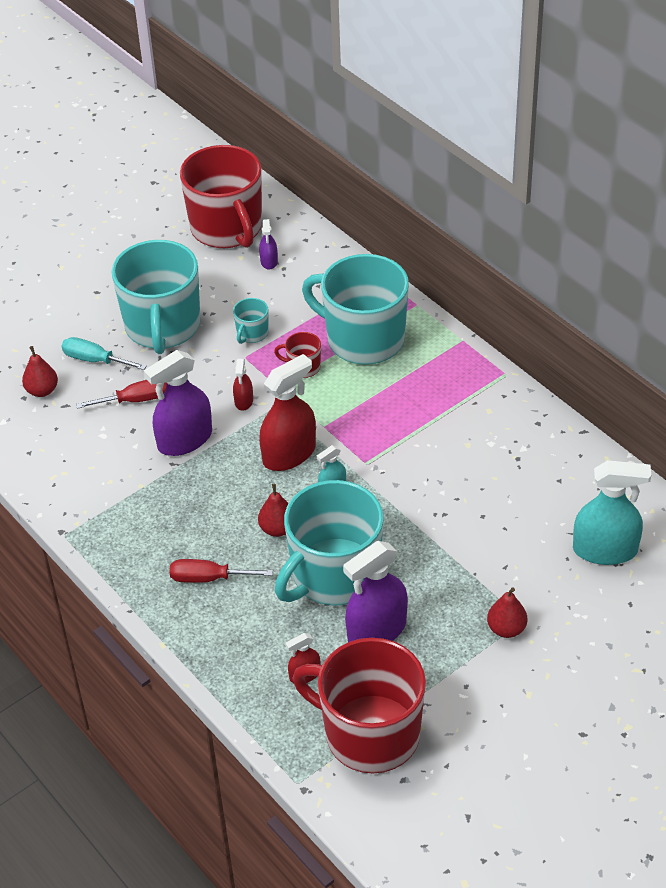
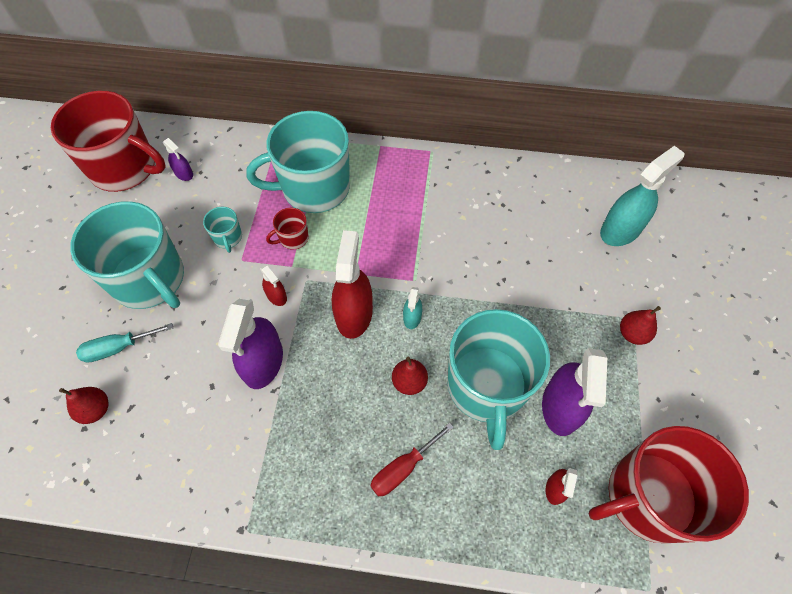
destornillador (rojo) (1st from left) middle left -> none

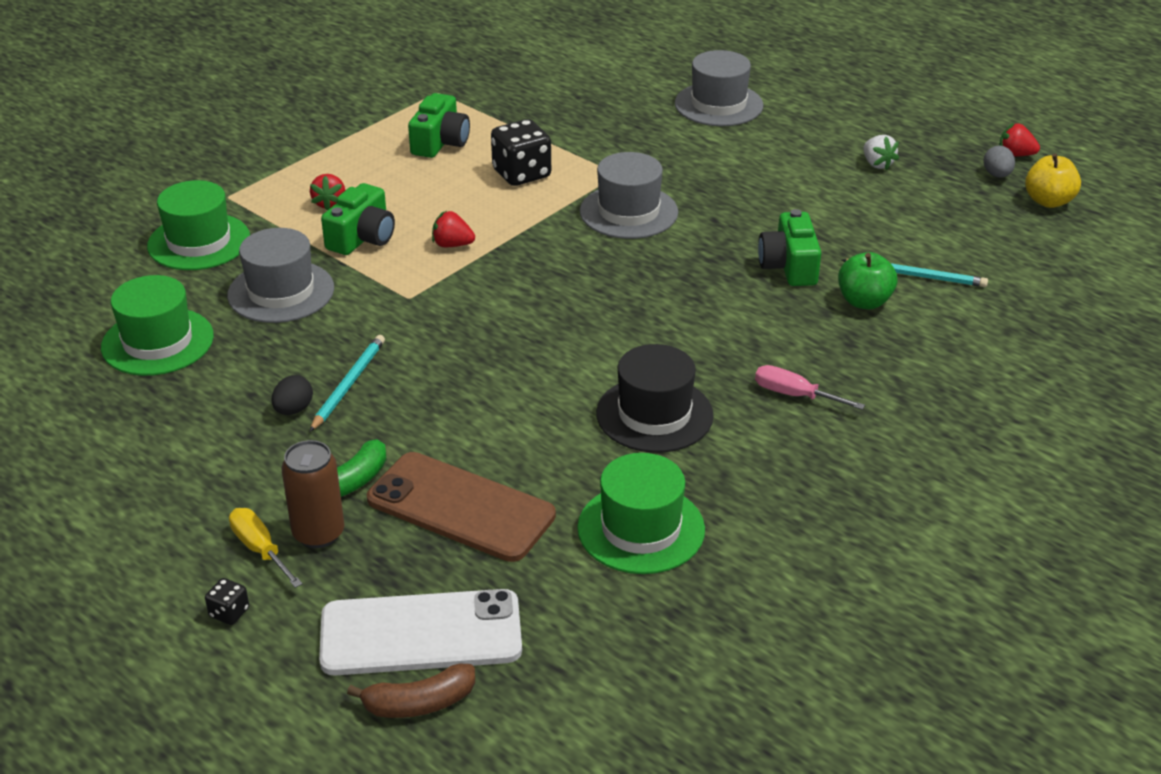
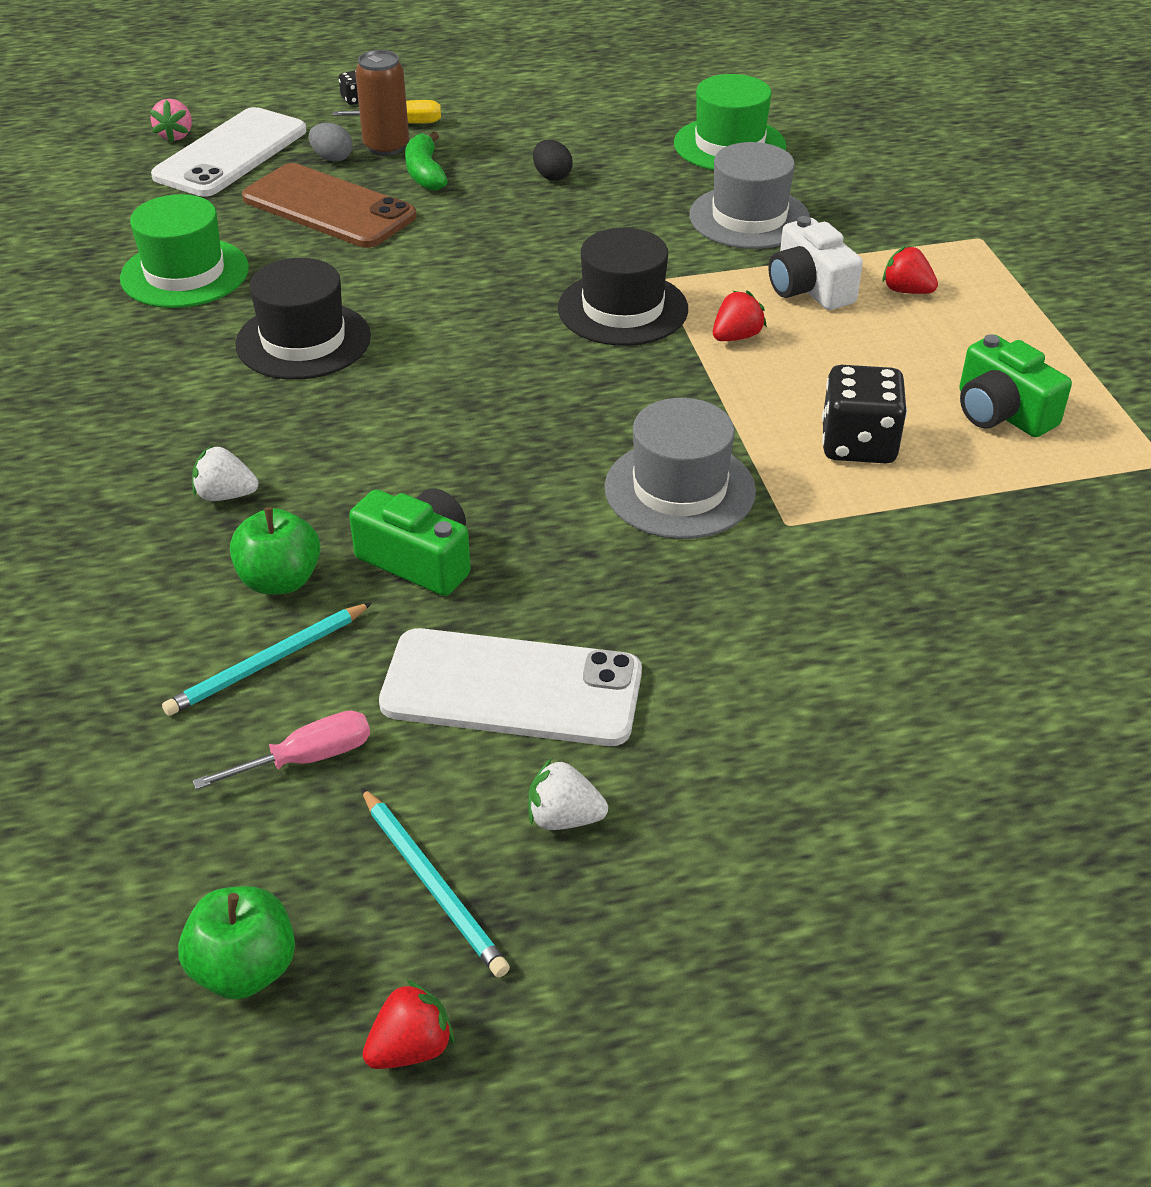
sombrero (verde) (2nd from left) top left -> none
lápiz (turquesa) (1st from left in the first image) middle left -> lápiz (turquesa) (2nd from left) bottom centre, moved
cámara (verde) (1st from left) top left -> cámara (blanco) top right
plátano (marrón) bottom centre -> fresa (rosa) top left
móvil (marrón) centre -> móvil (marrón) top left, 60 degrees clockwise
sombrero (gris) (3rd from left) top centre -> none
destornillador (rosa) middle right -> destornillador (rosa) middle left, moved
huevo (gris) top right -> huevo (gris) top left, moved
manzana (amarillo) top right -> manzana (verde) (1st from left) bottom left
none -> fresa (blanco) (1st from left) middle left
none -> móvil (blanco) (2nd from left) centre
none -> sombrero (negro) (2nd from left) top centre

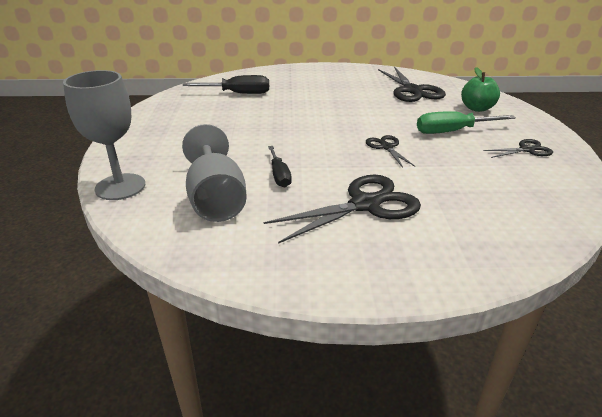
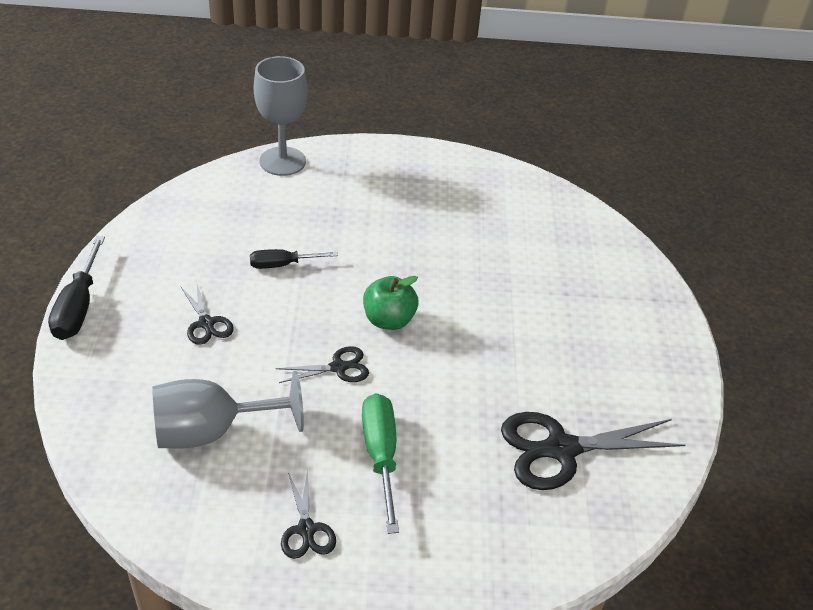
copa (gris) (2nd from left in the first image) centre -> copa (gris) (1st from left) bottom left, moved
destornillador (negro) (1st from left) top centre -> destornillador (negro) (1st from left) middle left, moved
tijeras (negro) (1st from left) centre -> tijeras (negro) (1st from left) middle left, x0.53
manzana (verde) top right -> manzana (verde) centre, moved

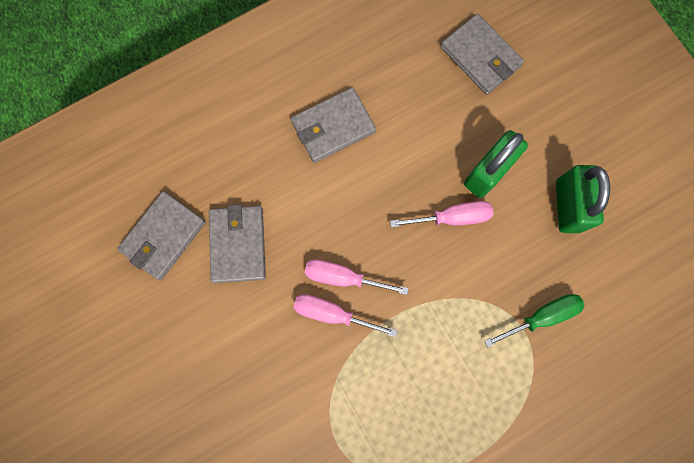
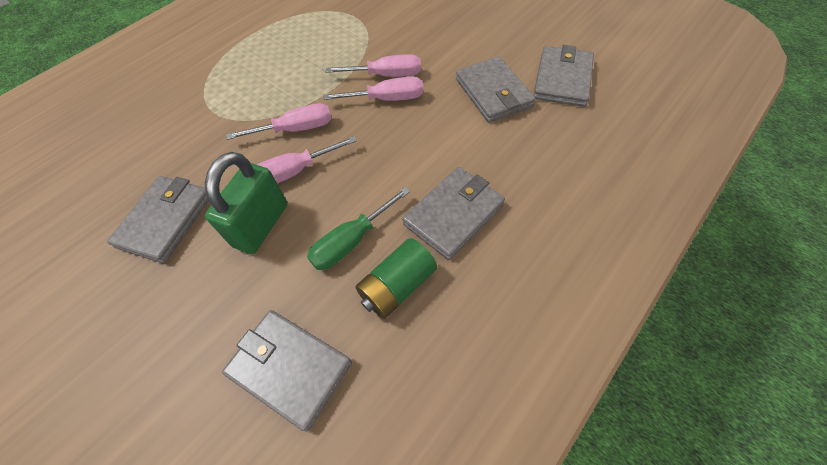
destornillador (verde) bottom right -> destornillador (verde) centre, moved
candado (verde) (2nd from left) middle right -> cartera (gris) (1st from left) middle left
none -> destornillador (rosa) (1st from left) top centre
none -> pila (verde) centre

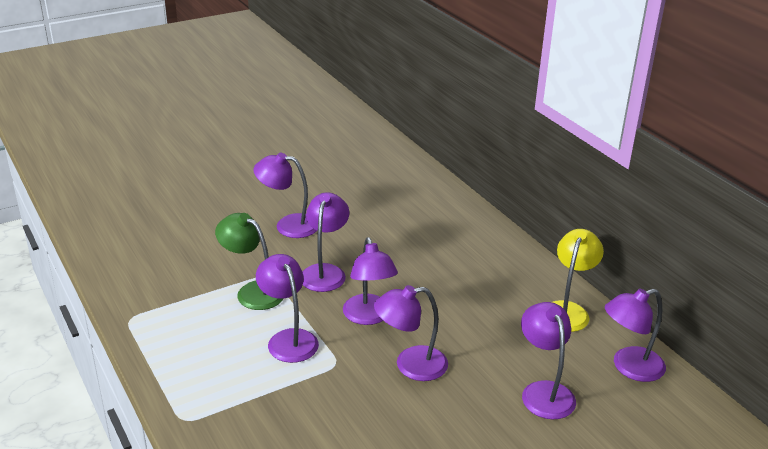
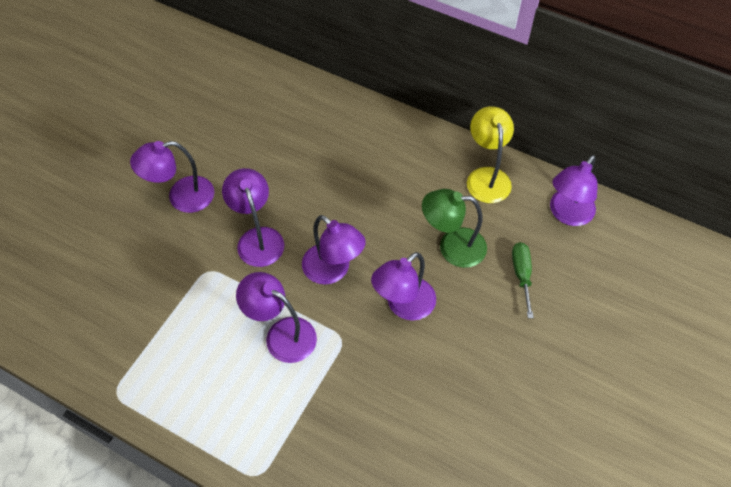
lámpara (verde) middle left -> lámpara (verde) centre, moved
lámpara (morado) (6th from left) bottom right -> destornillador (verde) middle right

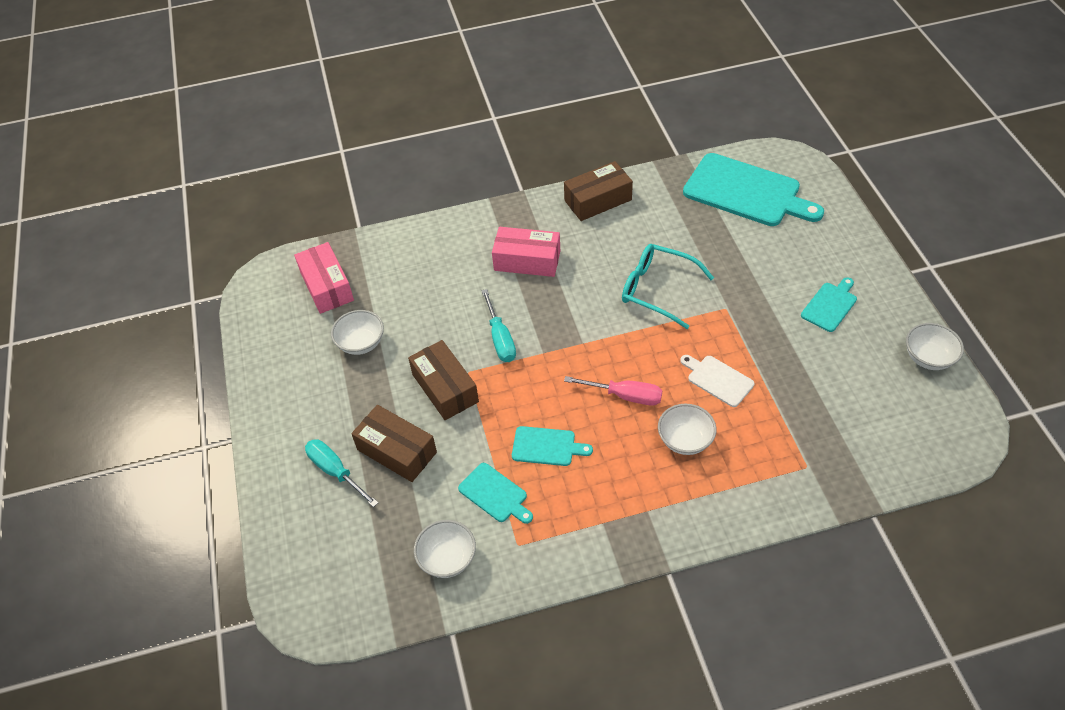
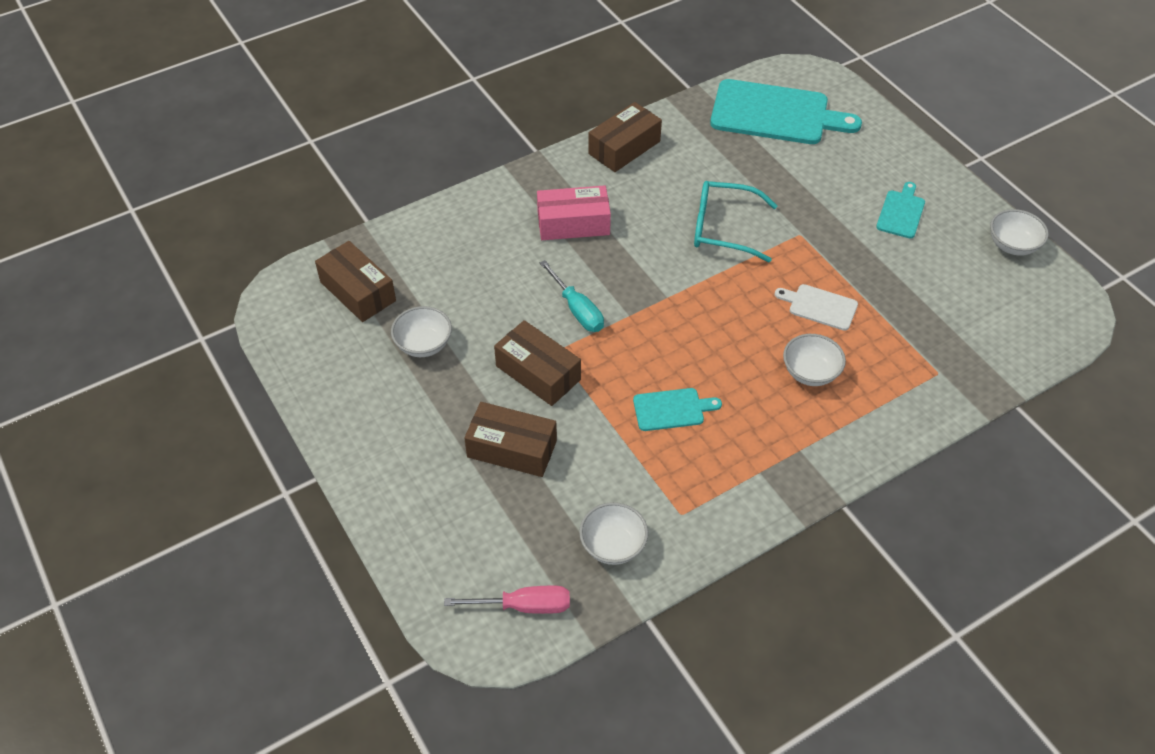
caja (rosa) (1st from left) middle left -> caja (marrón) (1st from left) middle left
destornillador (turquesa) (1st from left) middle left -> none
tabla de cortar (turquesa) (1st from left) bottom centre -> none
destornillador (rosa) centre -> destornillador (rosa) bottom centre, moved

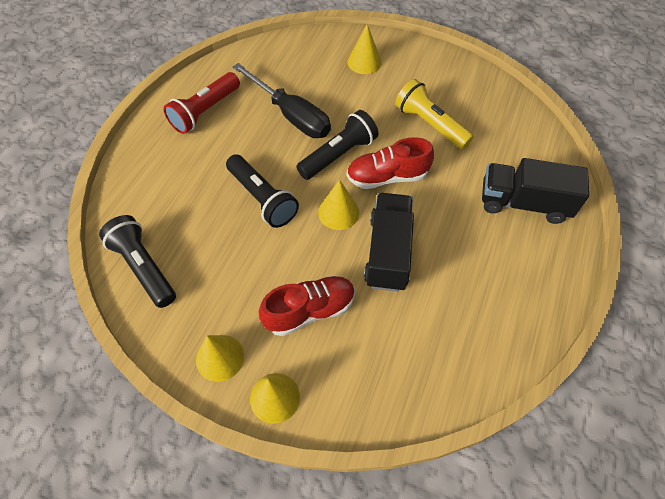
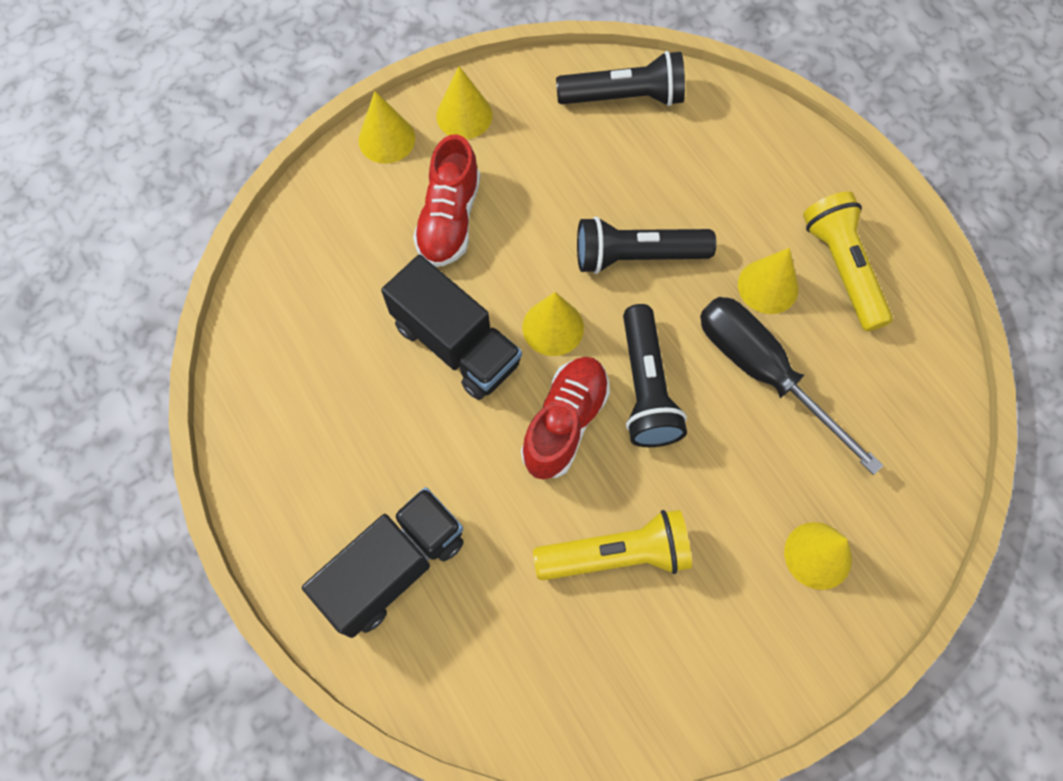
lámpara de mano (rojo) top left -> lámpara de mano (amarillo) (2nd from left) middle right
destornillador (negro) top centre -> destornillador (negro) middle right, 60 degrees clockwise
none -> cono (amarillo) (4th from left) middle right

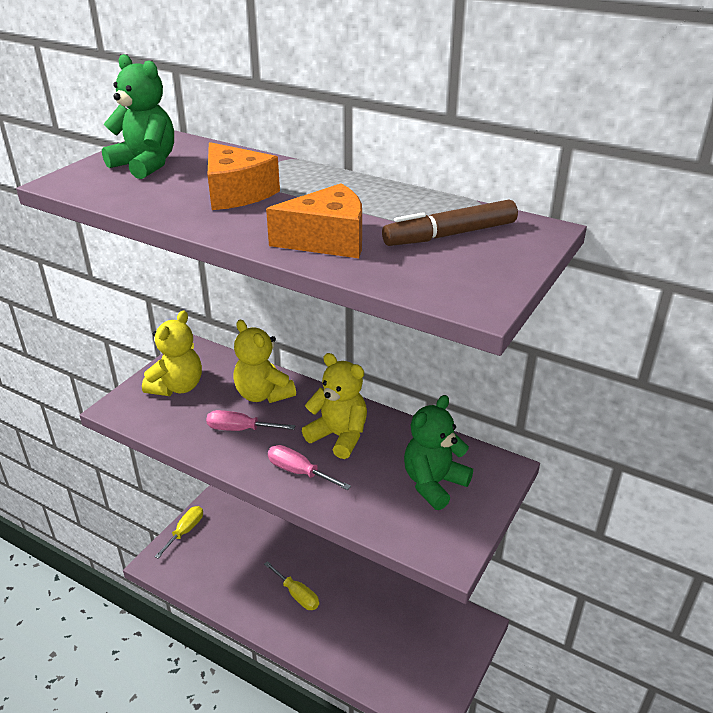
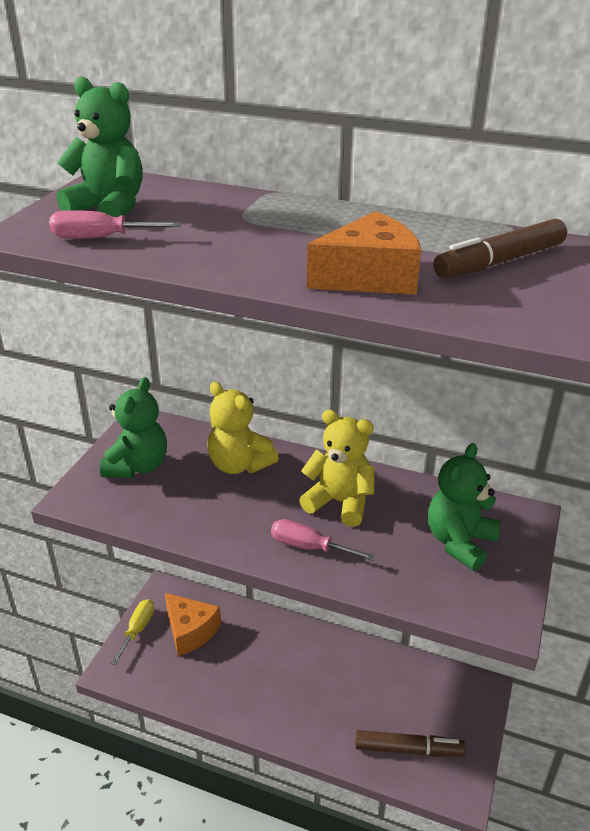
osito (amarillo) (1st from left) middle left -> osito (verde) (2nd from left) middle left
destornillador (rosa) (1st from left) centre -> destornillador (rosa) (1st from left) top left, moved
queso (naranja) (1st from left) top centre -> queso (naranja) (1st from left) bottom left, moved
destornillador (amarillo) (2nd from left) bottom centre -> none
none -> rotulador (marrón) (1st from left) bottom right

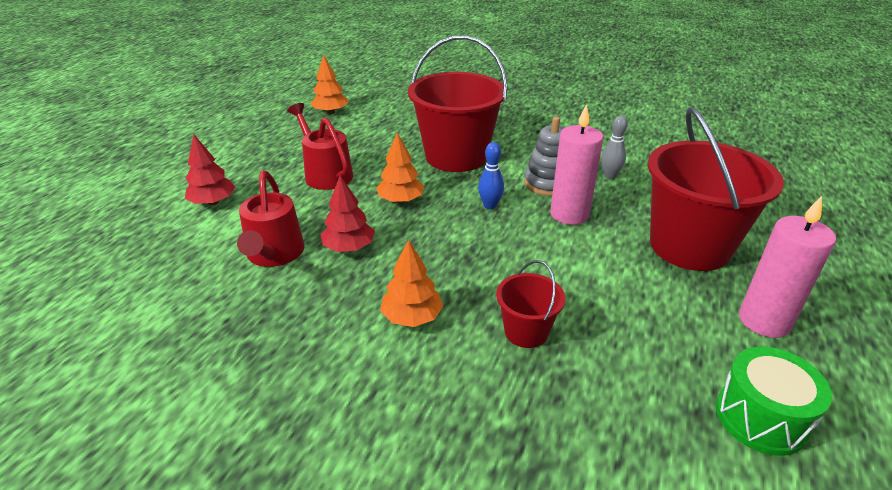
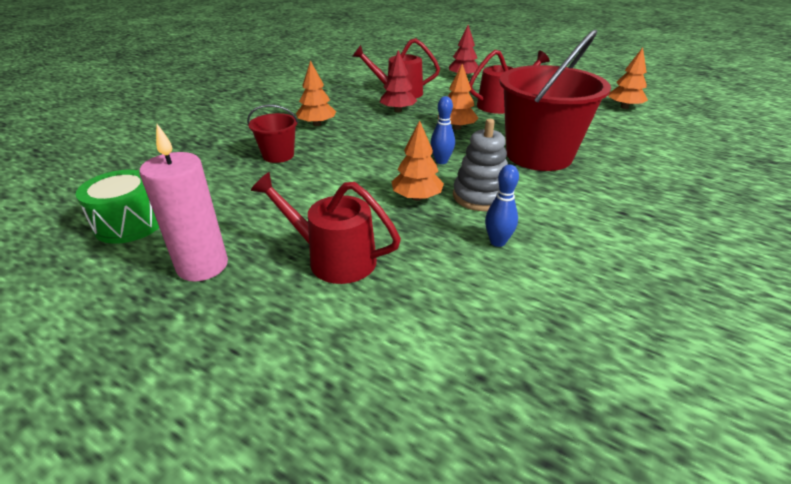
vela (rosa) (1st from left) centre -> árbol (naranja) (2nd from left) top centre
bolo (gris) top right -> bolo (azul) (2nd from left) centre
balde (rojo) (3rd from left) middle right -> regadera (rojo) (1st from left) centre

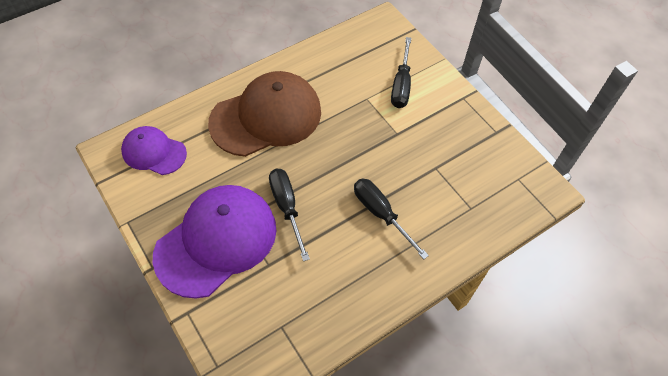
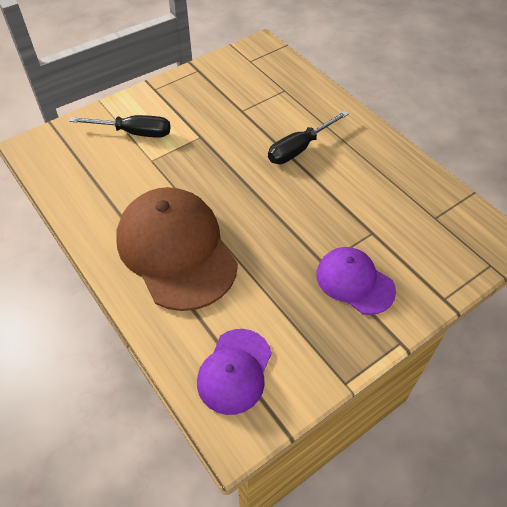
gorra (morado) (2nd from left) middle left -> gorra (morado) (2nd from left) middle right, x0.56
destornillador (negro) (1st from left) centre -> none

